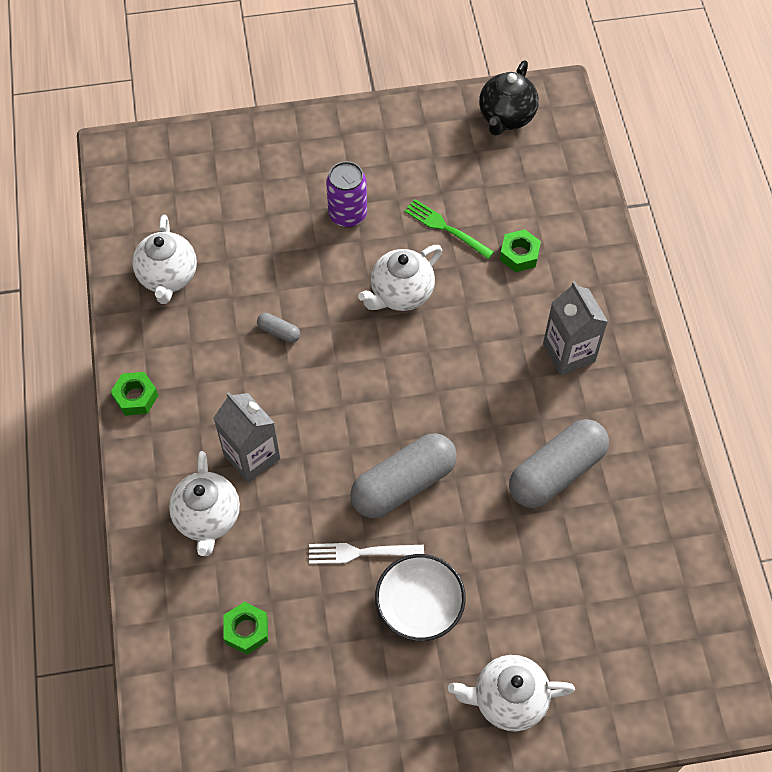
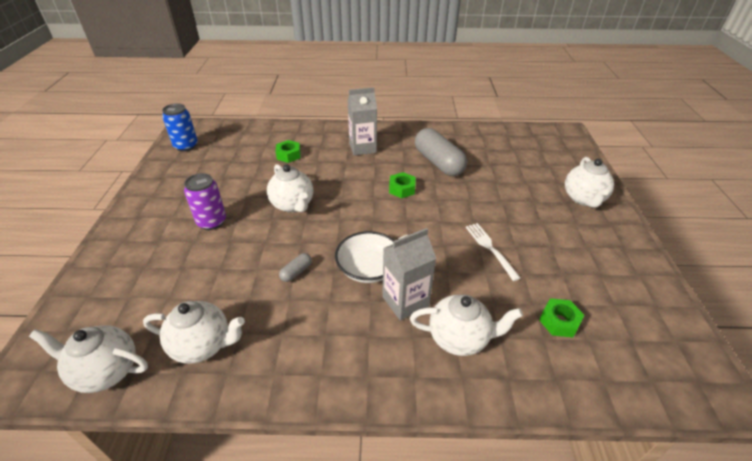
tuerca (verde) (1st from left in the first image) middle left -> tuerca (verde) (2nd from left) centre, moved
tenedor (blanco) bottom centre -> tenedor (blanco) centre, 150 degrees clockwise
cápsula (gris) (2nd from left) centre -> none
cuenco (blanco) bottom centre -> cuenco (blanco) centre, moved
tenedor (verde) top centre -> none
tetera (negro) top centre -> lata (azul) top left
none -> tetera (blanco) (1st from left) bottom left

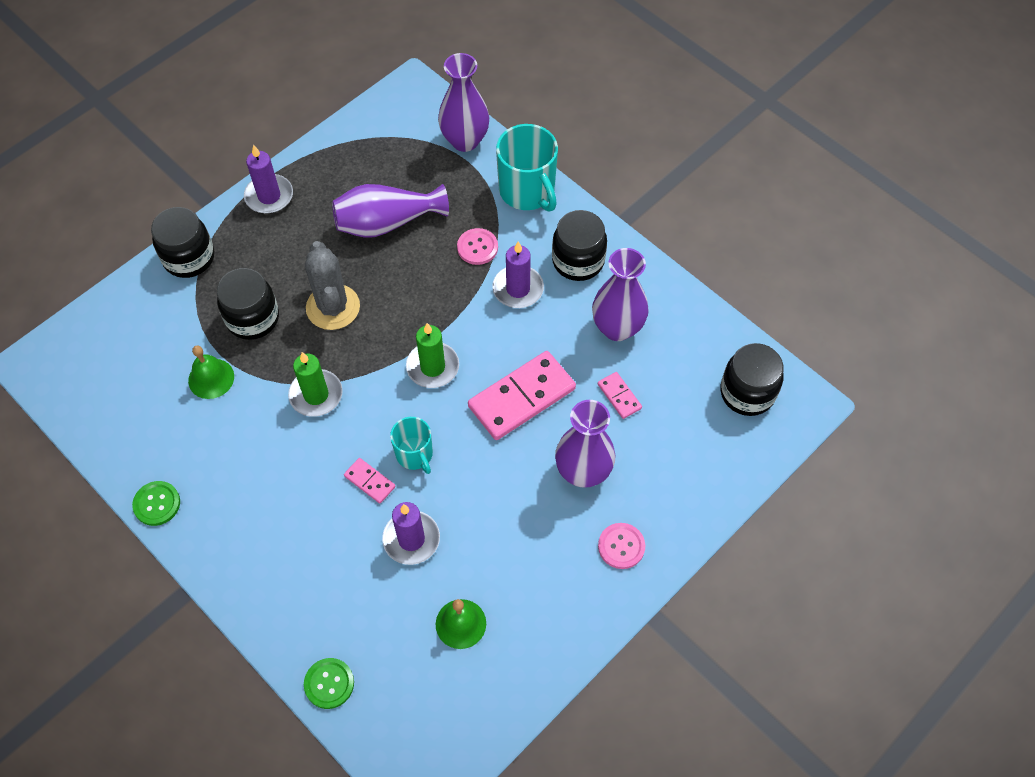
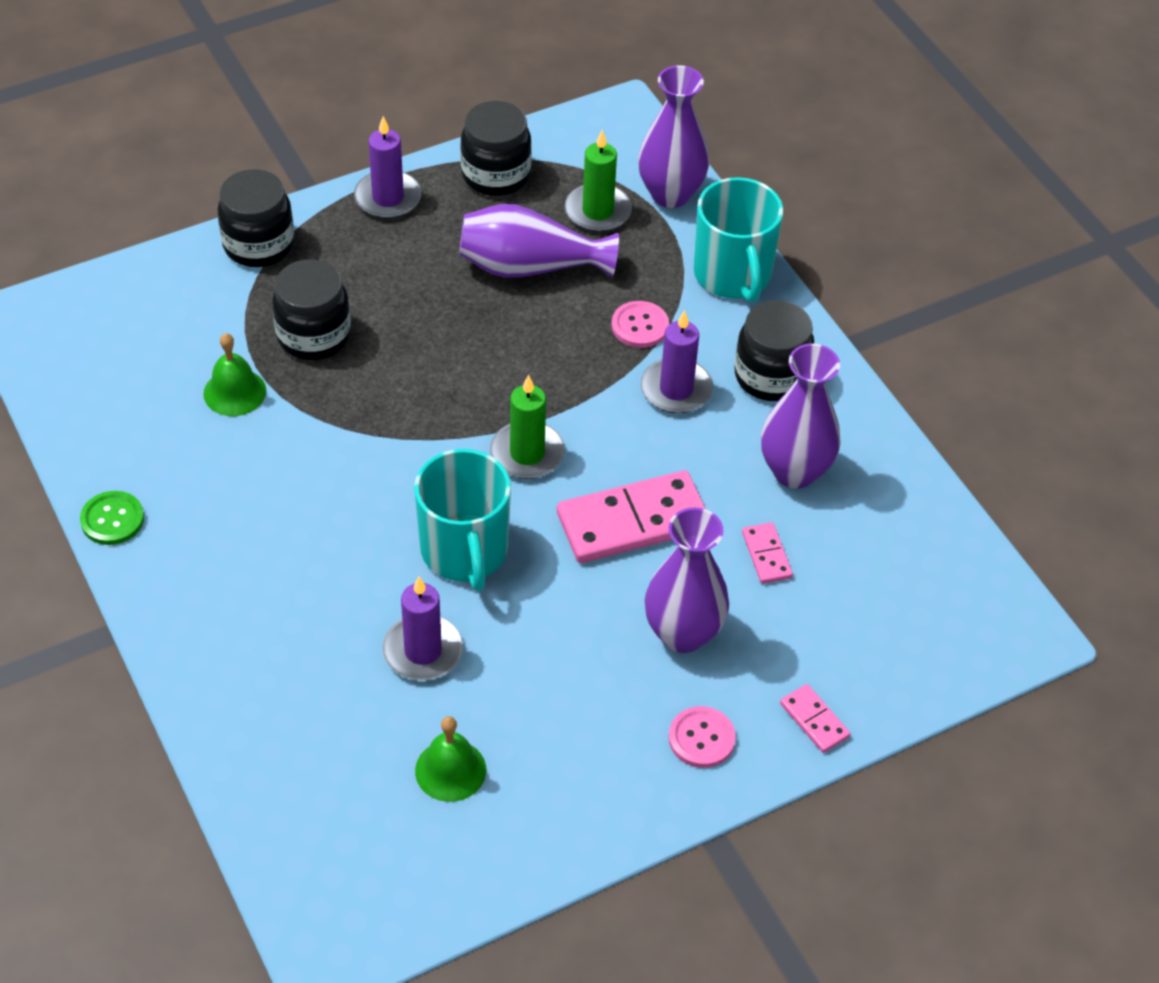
vela (verde) (1st from left in the first image) middle left -> vela (verde) (2nd from left) top centre, moved
botón (verde) (2nd from left) bottom left -> none
cactus (gris) middle left -> none
ficha de dominó (rosa) (1st from left in the first image) centre -> ficha de dominó (rosa) (3rd from left) bottom right, moved
taza (turquesa) (1st from left) centre, x1.68
tarro (negro) (4th from left in the first image) middle right -> tarro (negro) (3rd from left) top centre, moved

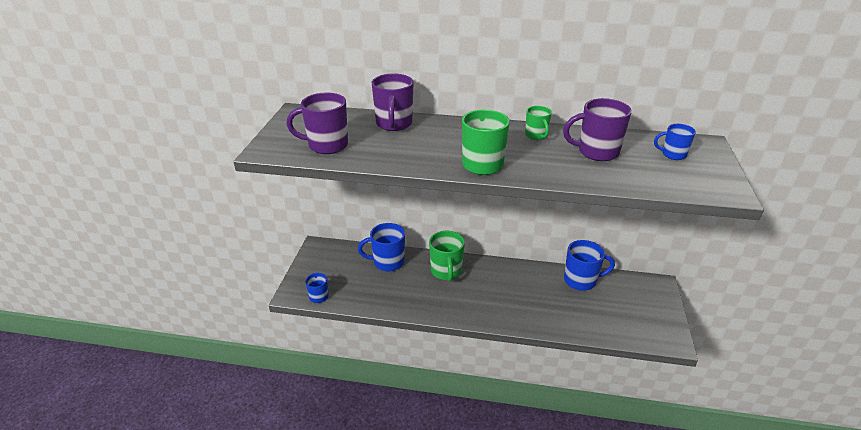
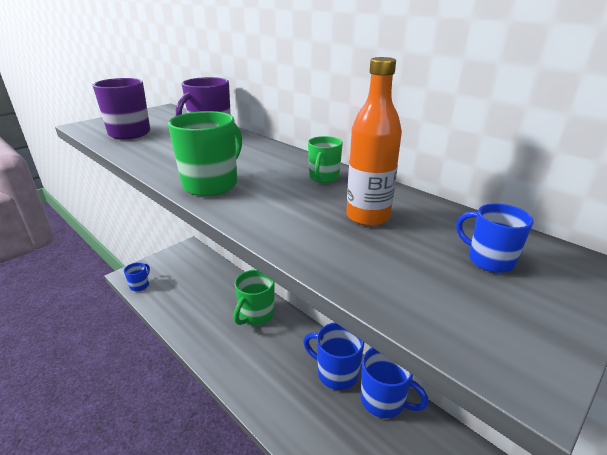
taza (azul) (2nd from left) centre -> taza (azul) (2nd from left) bottom centre, moved
taza (morado) (3rd from left) top right -> botella (naranja) top centre

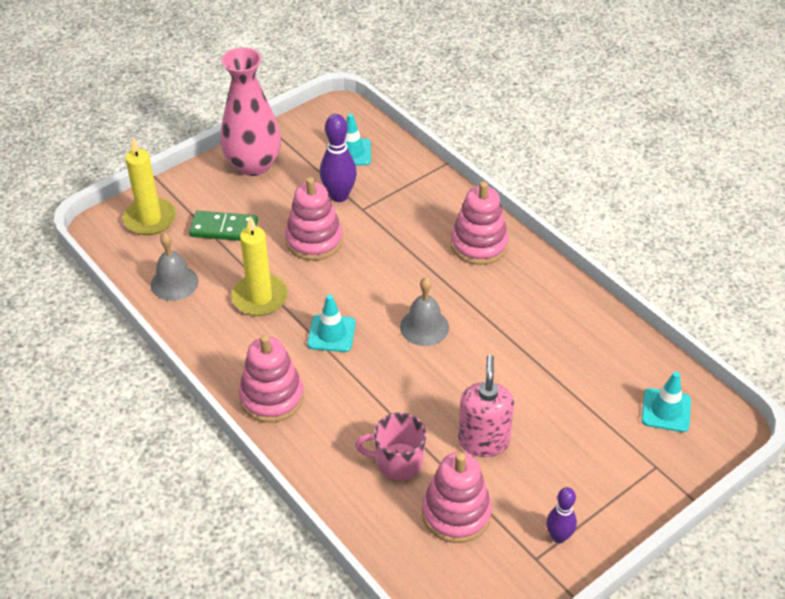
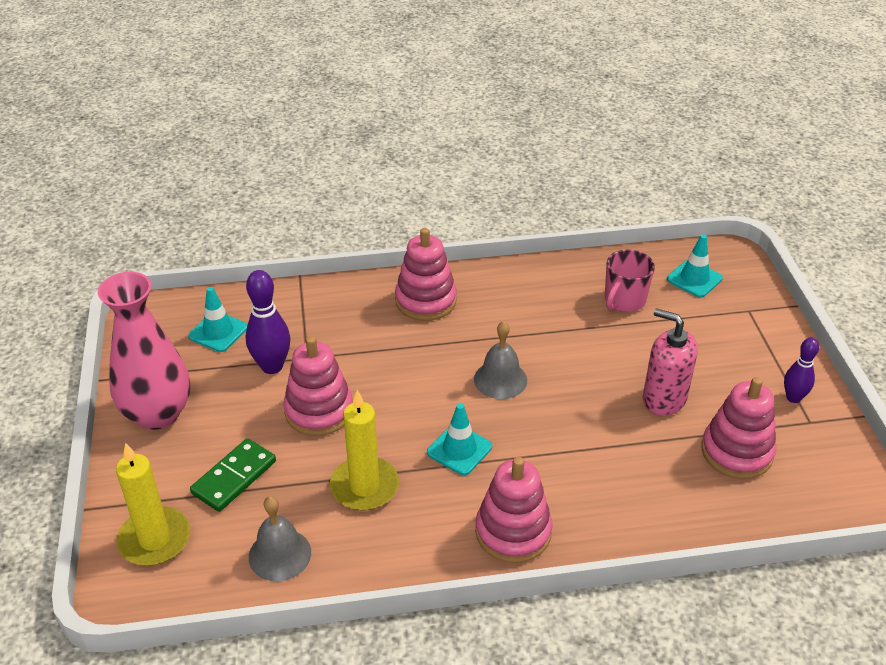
taza (rosa) bottom centre -> taza (rosa) middle right, moved

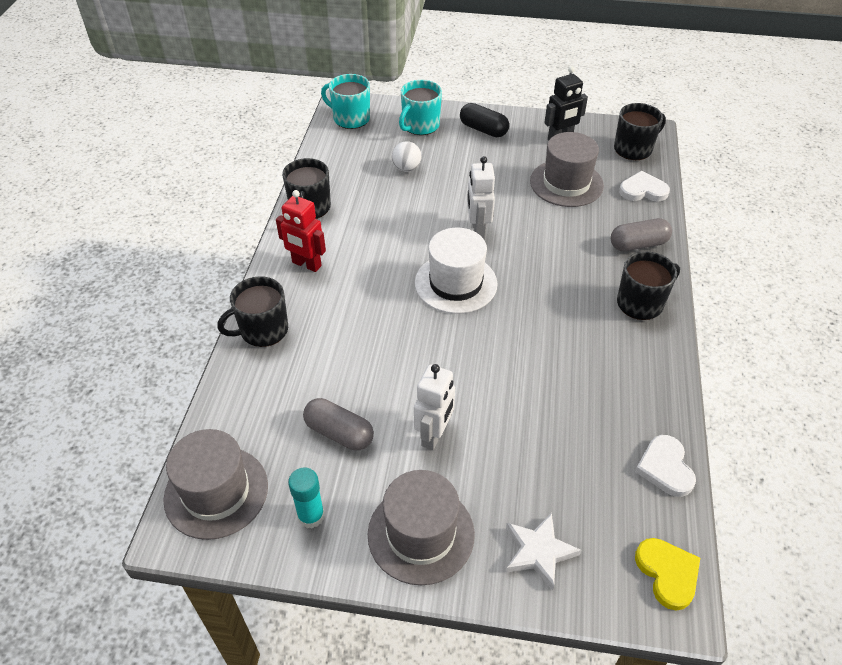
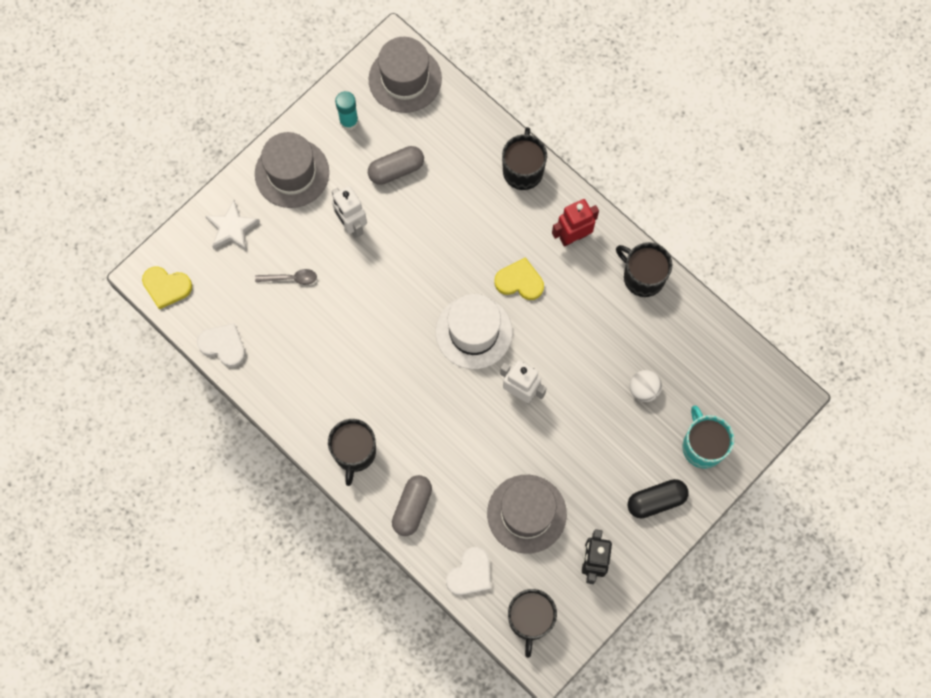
taza (turquesa) (1st from left) top centre -> none
none -> cuchara (gris) middle left
none -> corazón (amarillo) (2nd from left) centre

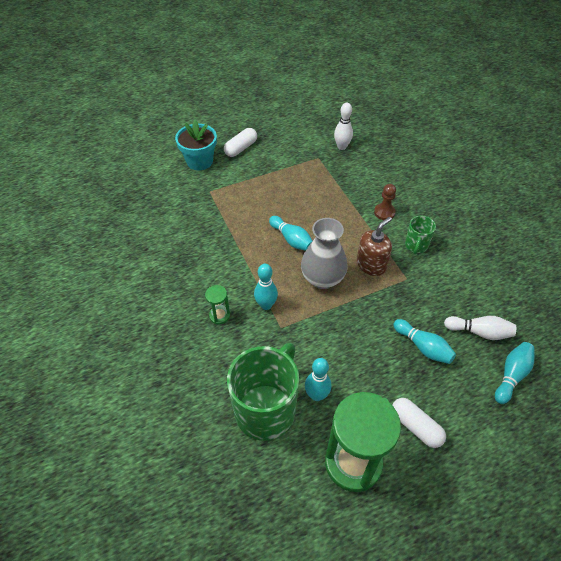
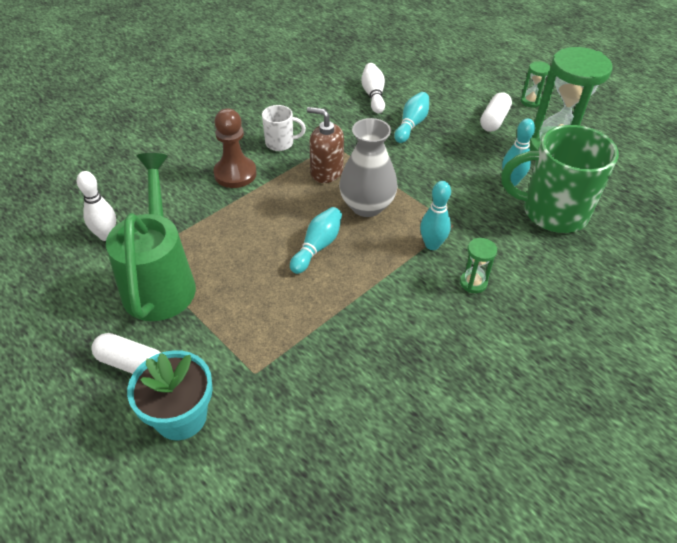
peón (marrón) middle right -> peón (marrón) top centre, x1.54
taza (verde) (2nd from left) middle right -> taza (blanco) top centre
bolo (turquesa) (5th from left) middle right -> none
none -> regadera (verde) middle left
none -> reloj de arena (verde) (2nd from left) top right

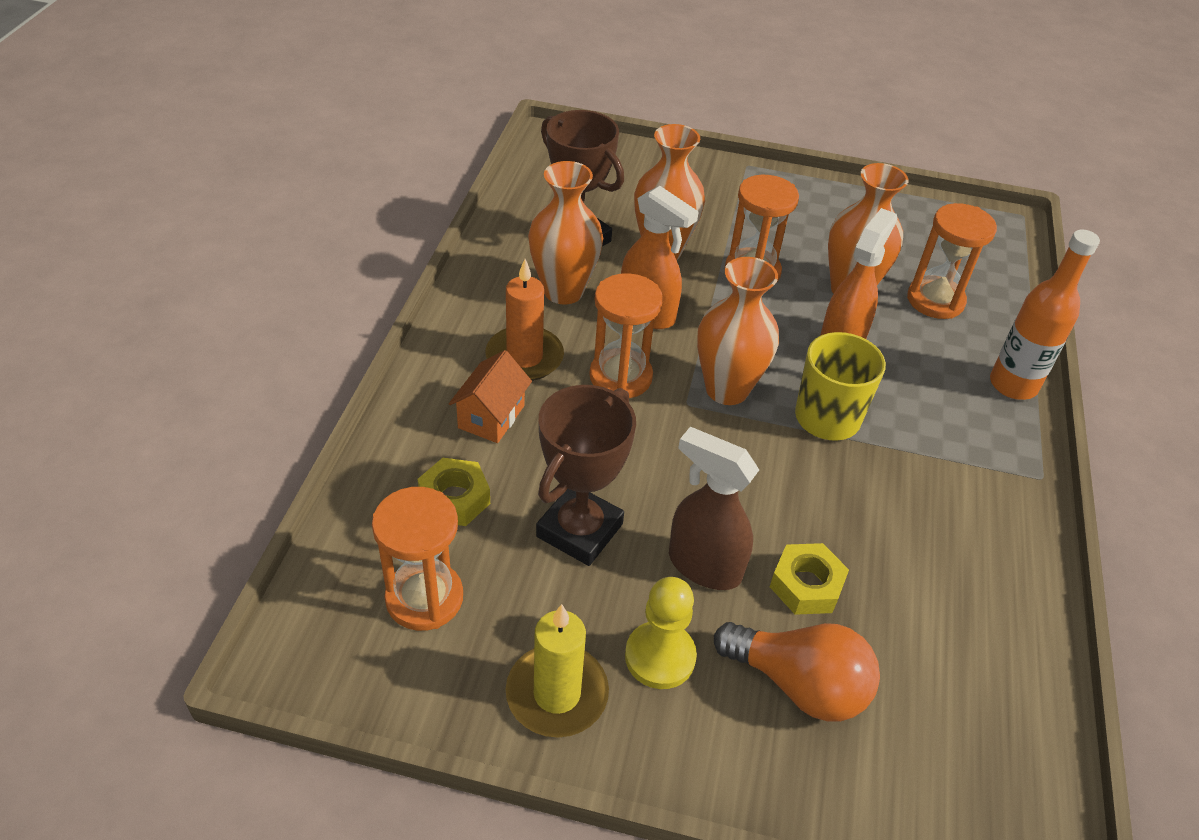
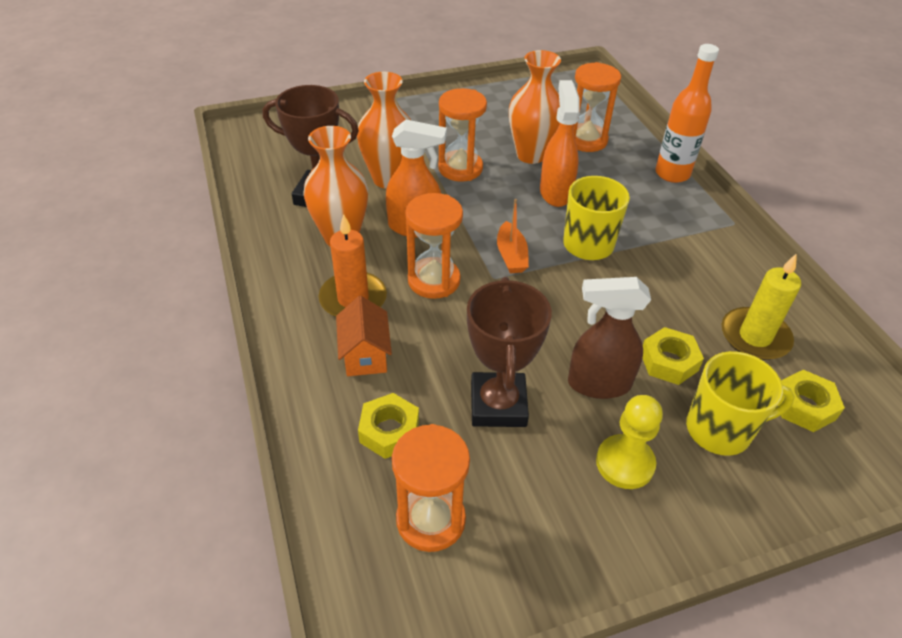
vela (amarillo) bottom centre -> vela (amarillo) middle right, moved
florero (naranja) (3rd from left) centre -> barco (naranja) centre
bombilla (naranja) bottom centre -> taza (amarillo) (2nd from left) middle right
none -> tuerca (amarillo) (3rd from left) middle right

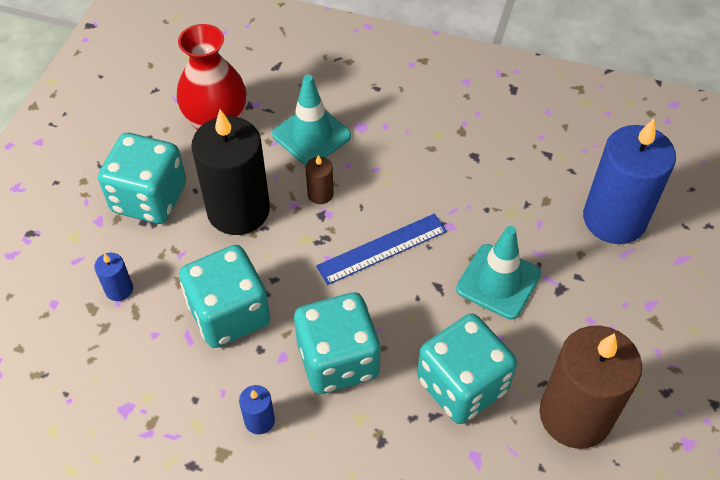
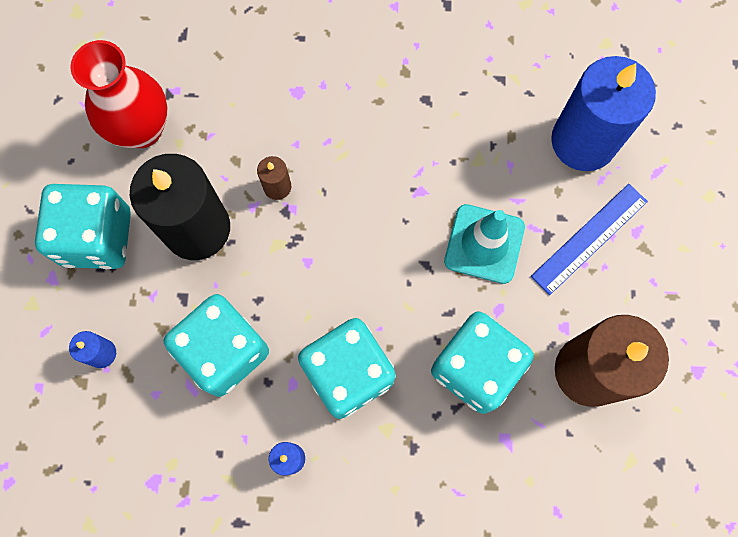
cono de tráfico (turquesa) (1st from left) top centre -> none
regla (azul) centre -> regla (azul) middle right, moved

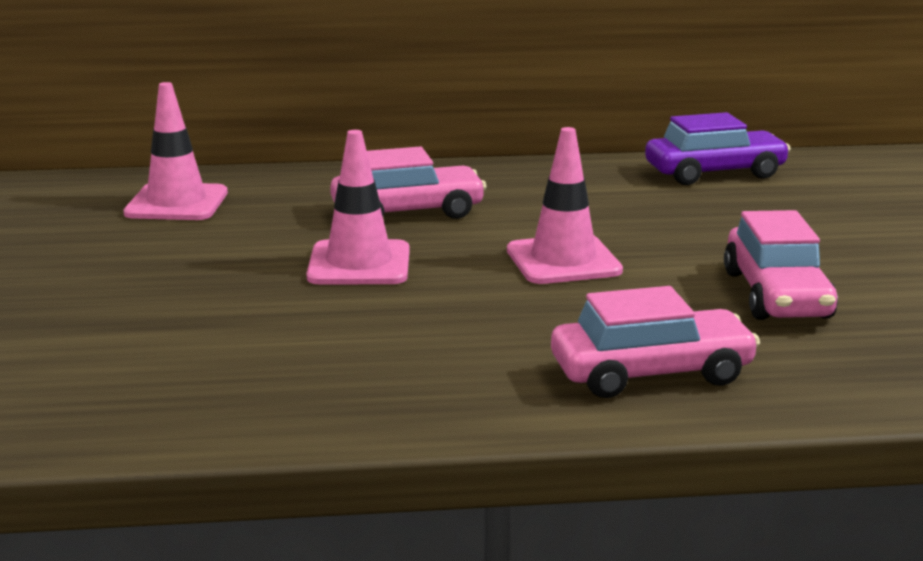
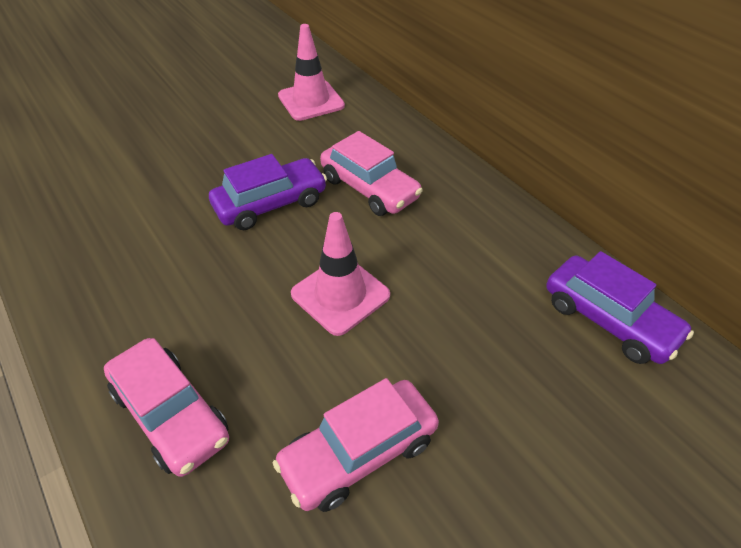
cono de tráfico (rosa) (2nd from left) centre -> coche (morado) (1st from left) centre

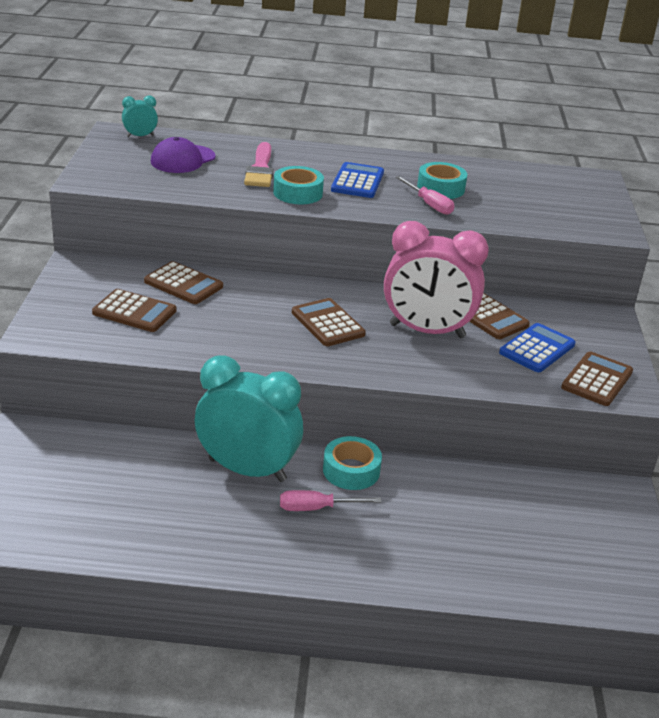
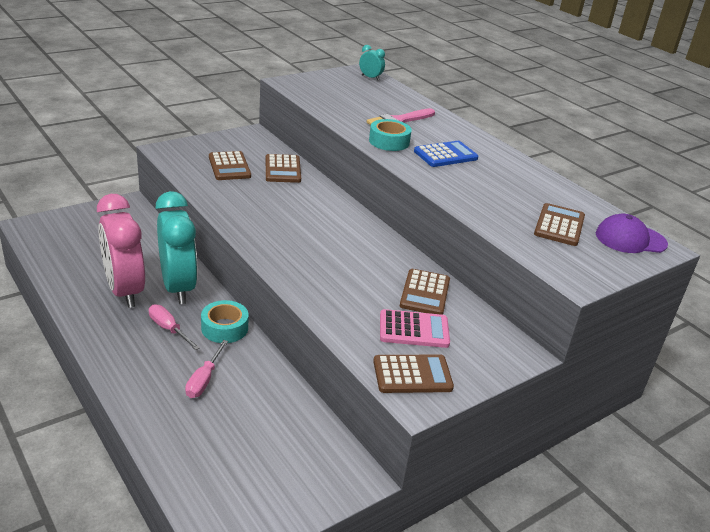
gorra (morado) top left -> gorra (morado) middle right, moved
calculadora (marrón) (3rd from left in the first image) centre -> calculadora (marrón) (5th from left) middle right, moved
despertador (rosa) centre -> despertador (rosa) middle left, moved
destornillador (rosa) (2nd from left) top centre -> destornillador (rosa) (2nd from left) bottom left, moved
cinta adhesiva (turquesa) (3rd from left) top right -> none
calculadora (azul) (2nd from left) middle right -> calculadora (rosa) centre

